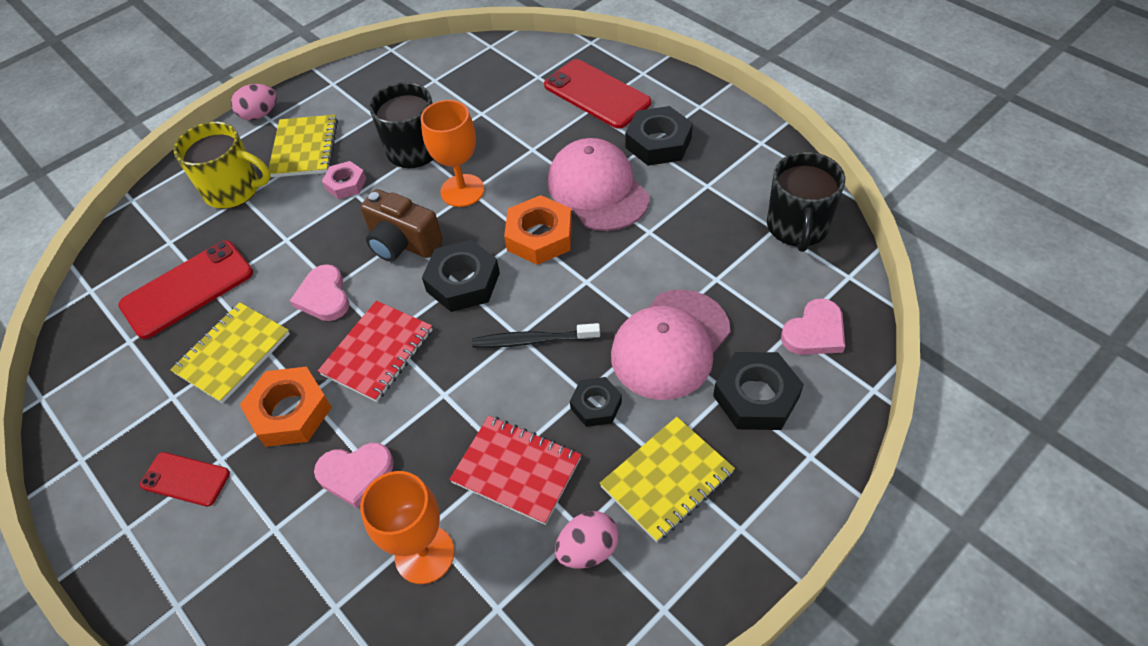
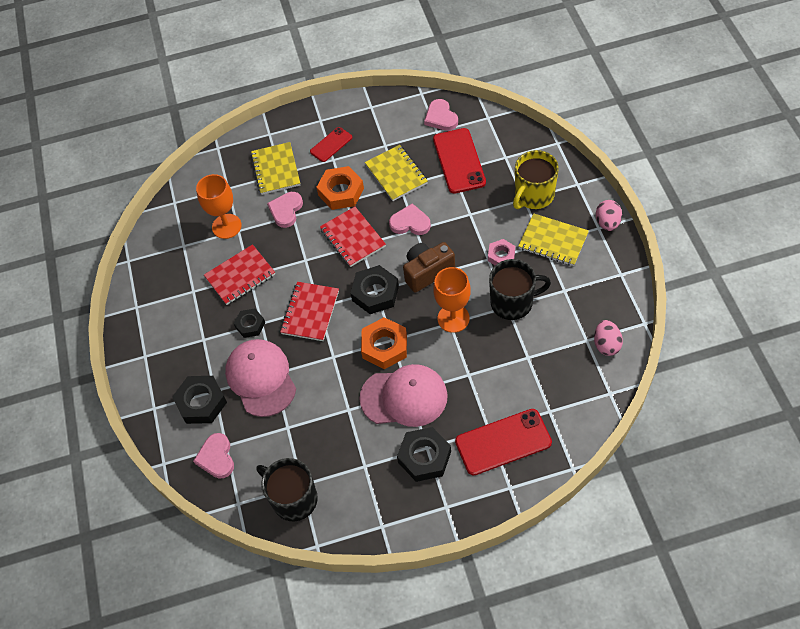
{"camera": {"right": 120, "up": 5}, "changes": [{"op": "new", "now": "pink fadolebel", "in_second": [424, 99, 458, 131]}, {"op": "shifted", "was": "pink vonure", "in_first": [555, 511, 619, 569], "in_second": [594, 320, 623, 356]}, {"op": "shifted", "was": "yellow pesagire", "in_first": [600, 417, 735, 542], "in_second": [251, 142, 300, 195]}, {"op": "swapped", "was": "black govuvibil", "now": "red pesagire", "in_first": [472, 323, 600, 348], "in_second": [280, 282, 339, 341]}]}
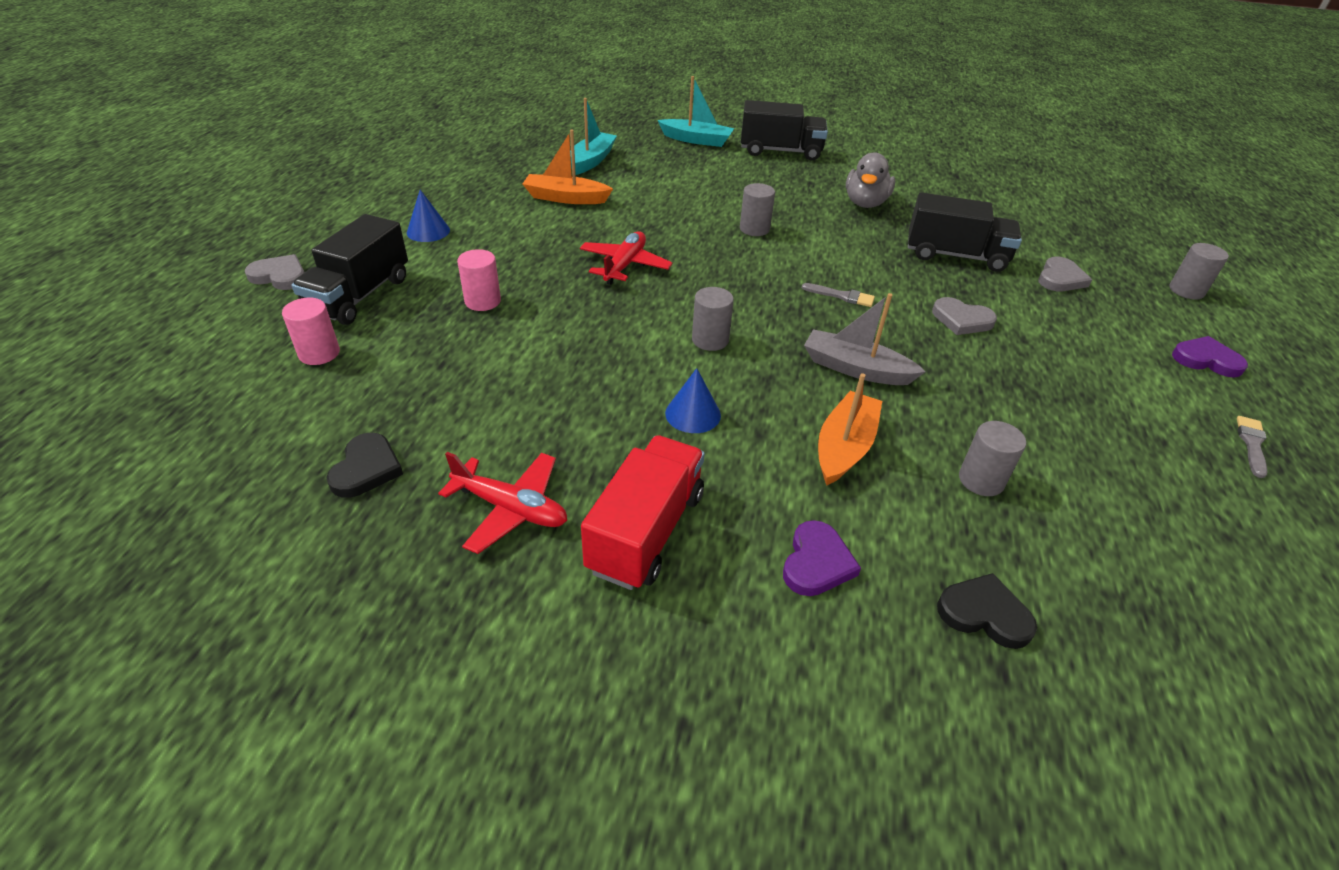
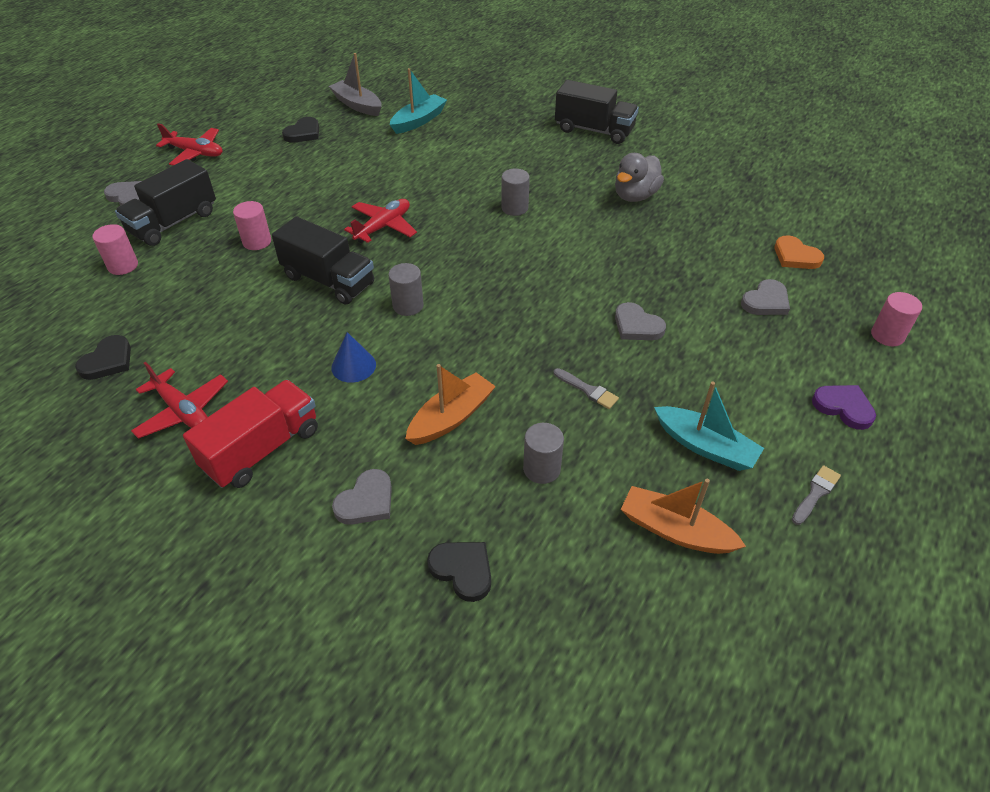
{"camera": {"right": 20, "up": 5}, "changes": [{"op": "gone", "was": "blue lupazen", "in_first": [407, 190, 450, 242]}, {"op": "new", "now": "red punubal", "in_second": [156, 123, 223, 165]}, {"op": "new", "now": "black fadolebel", "in_second": [282, 117, 319, 143]}, {"op": "new", "now": "orange fadolebel", "in_second": [775, 235, 824, 269]}, {"op": "shifted", "was": "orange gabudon", "in_first": [522, 129, 613, 204], "in_second": [621, 479, 746, 554]}, {"op": "shifted", "was": "turquoise gabudon", "in_first": [658, 76, 734, 147], "in_second": [654, 381, 764, 471]}, {"op": "shifted", "was": "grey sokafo", "in_first": [802, 283, 875, 307], "in_second": [554, 368, 619, 409]}, {"op": "shifted", "was": "grey gabudon", "in_first": [804, 293, 926, 385], "in_second": [329, 53, 382, 116]}, {"op": "shifted", "was": "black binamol", "in_first": [908, 192, 1022, 272], "in_second": [272, 216, 374, 305]}, {"op": "repainted", "was": "purple fadolebel", "now": "grey fadolebel", "in_first": [783, 520, 861, 596], "in_second": [332, 469, 392, 525]}, {"op": "repainted", "was": "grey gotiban", "now": "pink gotiban", "in_first": [1169, 243, 1229, 300], "in_second": [871, 292, 922, 346]}]}
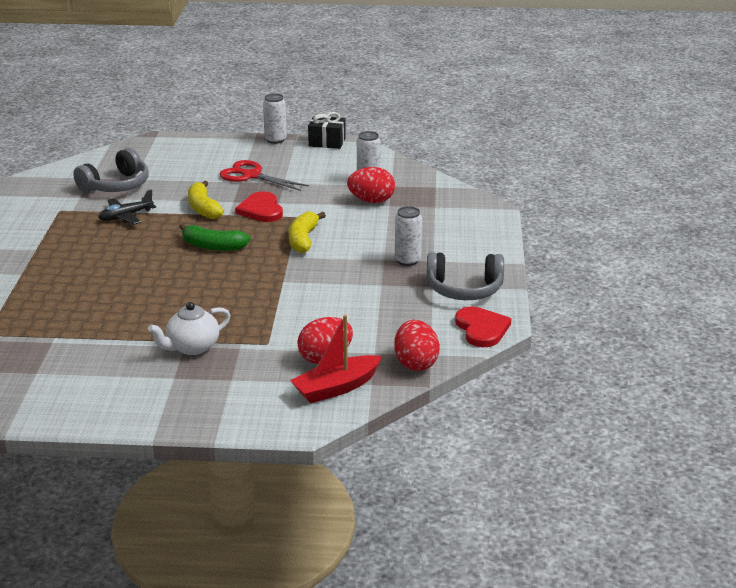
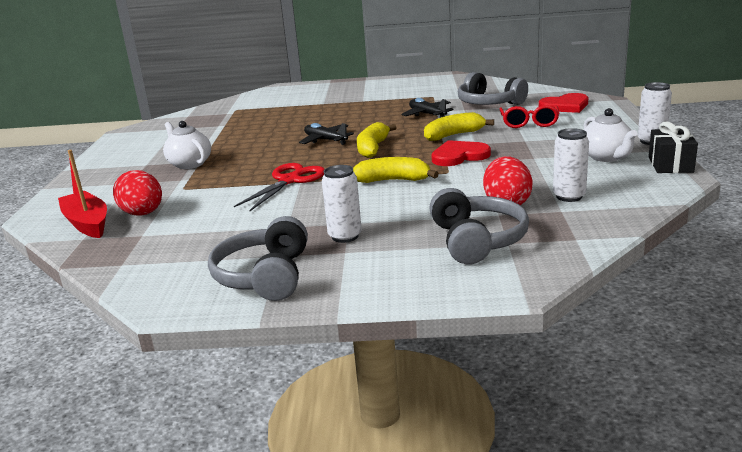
{"camera": {"right": 90, "up": -5}, "changes": [{"op": "gone", "was": "red vonure", "in_first": [394, 320, 440, 371]}, {"op": "new", "now": "black punubal", "in_second": [299, 123, 354, 145]}, {"op": "new", "now": "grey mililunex", "in_second": [429, 188, 529, 264]}, {"op": "new", "now": "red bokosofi", "in_second": [500, 105, 559, 128]}, {"op": "new", "now": "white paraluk", "in_second": [584, 108, 637, 162]}, {"op": "shifted", "was": "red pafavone", "in_first": [220, 160, 309, 191], "in_second": [234, 163, 325, 211]}, {"op": "shifted", "was": "red fadolebel", "in_first": [455, 307, 511, 347], "in_second": [539, 93, 588, 113]}, {"op": "repainted", "was": "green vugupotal", "now": "yellow vugupotal", "in_first": [180, 224, 251, 251], "in_second": [357, 122, 397, 158]}]}
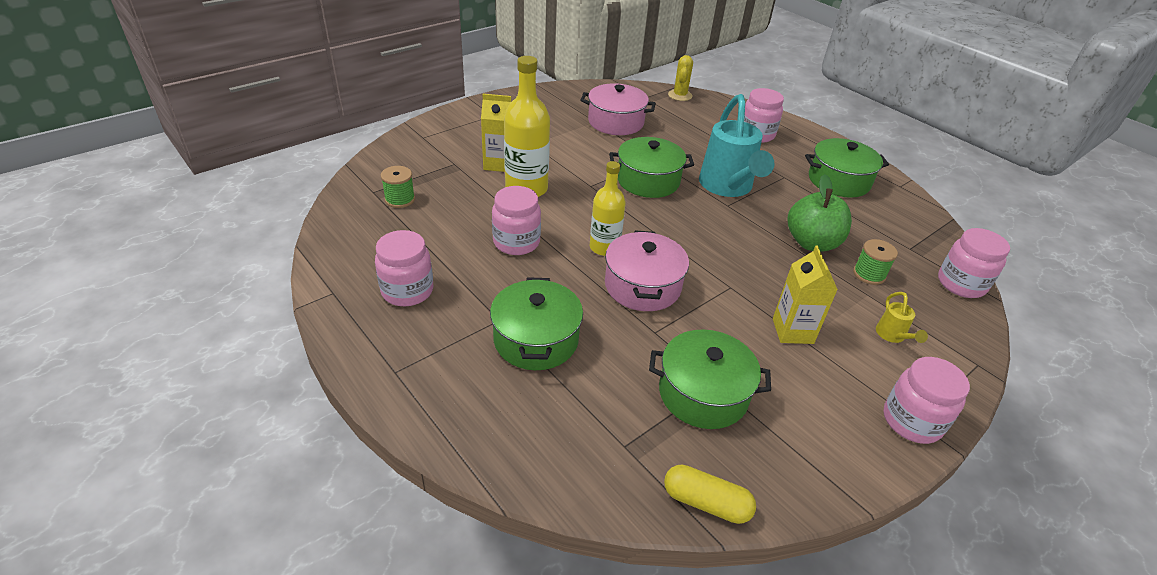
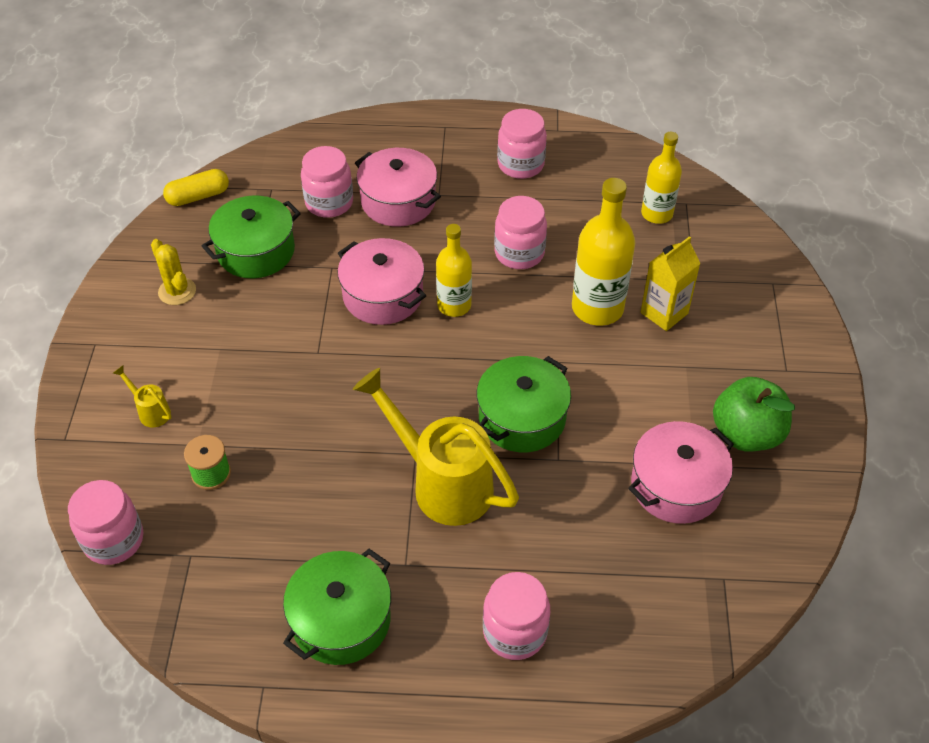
{"camera": {"right": 135, "up": 10}, "changes": [{"op": "gone", "was": "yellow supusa", "in_first": [773, 245, 838, 344]}, {"op": "shifted", "was": "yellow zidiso", "in_first": [668, 55, 693, 101], "in_second": [151, 239, 196, 305]}, {"op": "shifted", "was": "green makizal", "in_first": [788, 174, 852, 252], "in_second": [713, 377, 795, 452]}, {"op": "shifted", "was": "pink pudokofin", "in_first": [883, 357, 970, 444], "in_second": [301, 146, 353, 218]}, {"op": "swapped", "was": "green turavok", "now": "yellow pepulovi", "in_first": [381, 166, 415, 208], "in_second": [641, 132, 682, 224]}, {"op": "repainted", "was": "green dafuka", "now": "pink dafuka", "in_first": [490, 277, 583, 370], "in_second": [355, 148, 441, 227]}, {"op": "repainted", "was": "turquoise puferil", "now": "yellow puferil", "in_first": [699, 94, 775, 197], "in_second": [353, 368, 519, 526]}]}
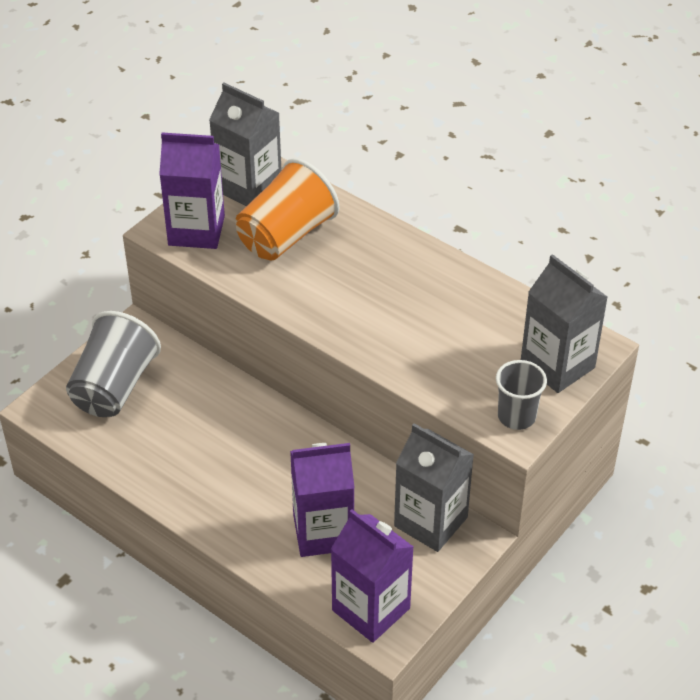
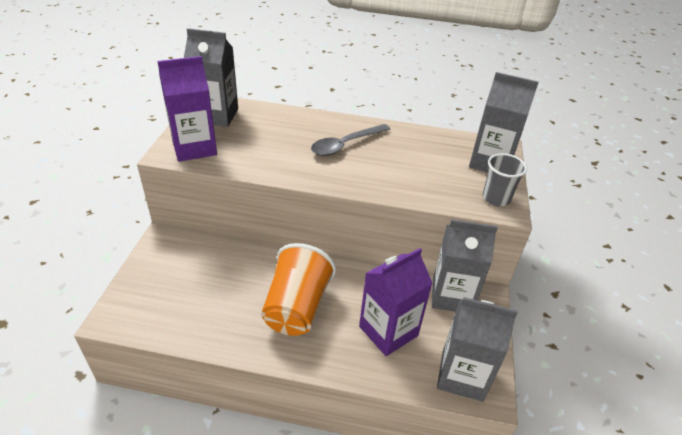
{"camera": {"right": -30, "up": -5}, "changes": [{"op": "gone", "was": "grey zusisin", "in_first": [66, 311, 161, 417]}, {"op": "new", "now": "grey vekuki", "in_second": [311, 124, 391, 156]}, {"op": "shifted", "was": "orange zusisin", "in_first": [235, 158, 339, 260], "in_second": [261, 243, 336, 336]}, {"op": "repainted", "was": "purple supusa", "now": "grey supusa", "in_first": [331, 509, 414, 643], "in_second": [437, 297, 518, 402]}]}
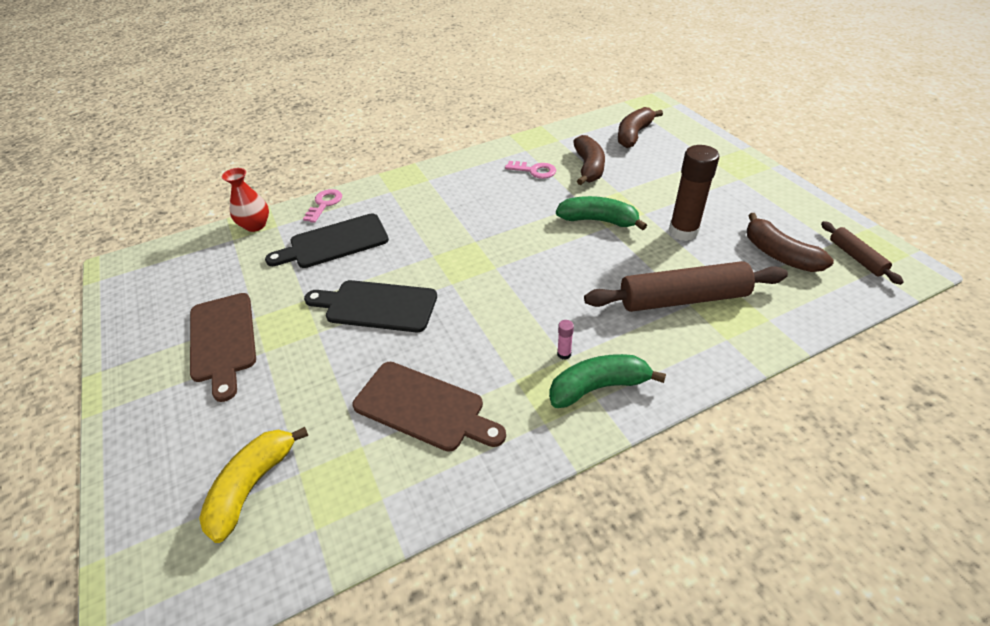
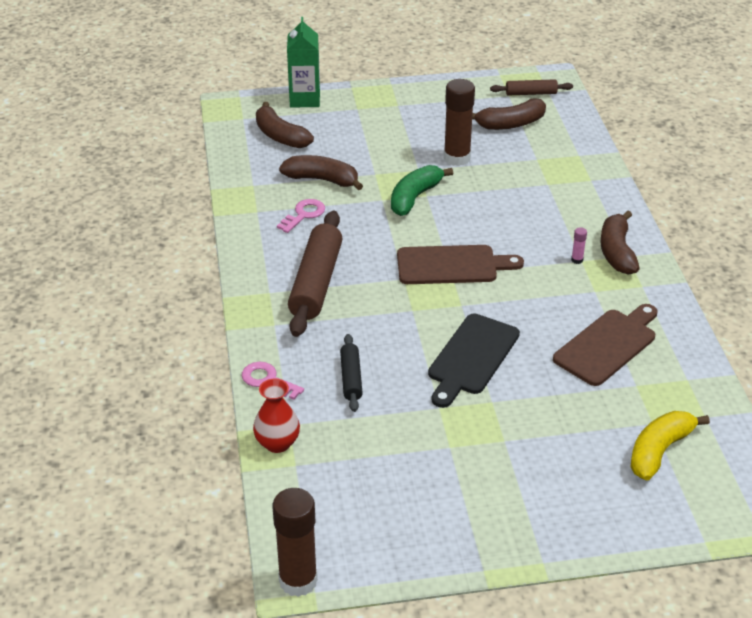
{"camera": {"right": -75, "up": -5}, "changes": [{"op": "new", "now": "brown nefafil", "in_second": [273, 488, 318, 597]}, {"op": "new", "now": "green supusa", "in_second": [287, 17, 320, 107]}, {"op": "shifted", "was": "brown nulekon", "in_first": [190, 293, 256, 402], "in_second": [397, 245, 524, 284]}, {"op": "shifted", "was": "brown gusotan", "in_first": [584, 261, 788, 312], "in_second": [288, 211, 342, 337]}, {"op": "swapped", "was": "black nulekon", "now": "black gusotan", "in_first": [265, 213, 389, 268], "in_second": [340, 334, 363, 412]}, {"op": "repainted", "was": "green vugupotal", "now": "brown vugupotal", "in_first": [549, 354, 666, 408], "in_second": [600, 210, 640, 275]}, {"op": "rotated", "was": "yellow vugupotal", "in_first": [199, 427, 308, 543], "in_second": [630, 411, 710, 480], "clockwise": 90}]}
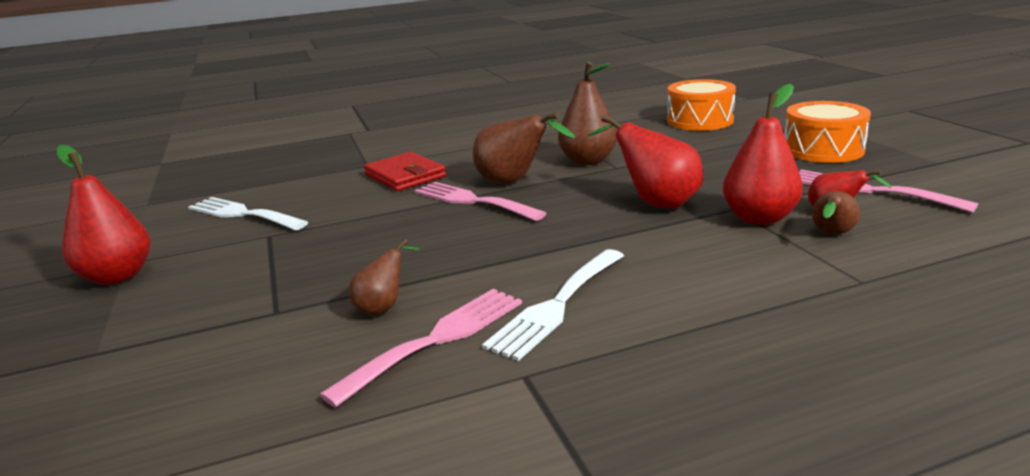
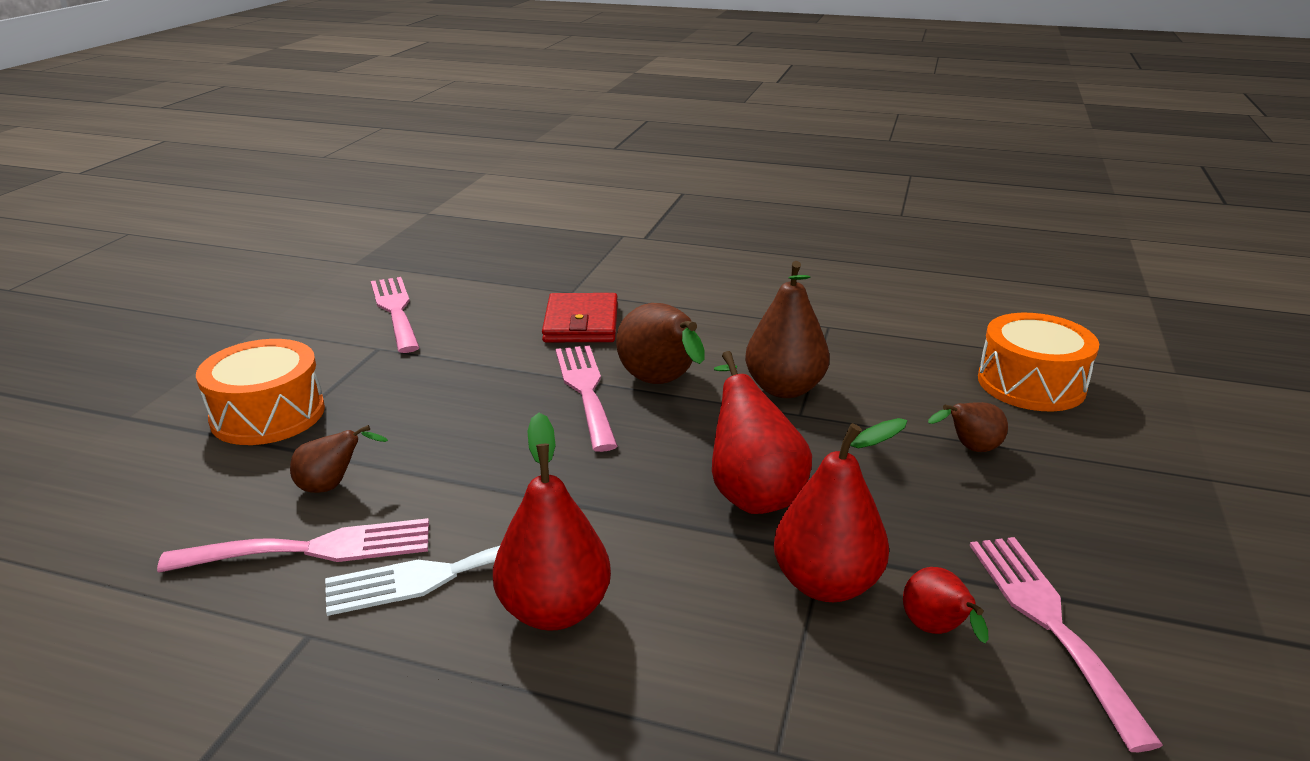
{"camera": {"right": 35, "up": 5}, "changes": [{"op": "shifted", "was": "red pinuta", "in_first": [56, 145, 151, 285], "in_second": [493, 413, 611, 631]}, {"op": "shifted", "was": "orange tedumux", "in_first": [784, 101, 871, 163], "in_second": [196, 339, 325, 445]}, {"op": "shifted", "was": "brown pinuta", "in_first": [812, 191, 860, 234], "in_second": [928, 402, 1008, 452]}, {"op": "repainted", "was": "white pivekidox", "now": "pink pivekidox", "in_first": [188, 197, 308, 231], "in_second": [371, 277, 420, 353]}]}
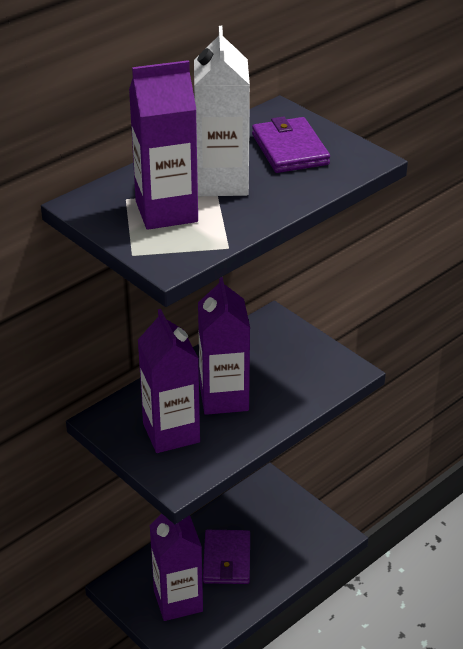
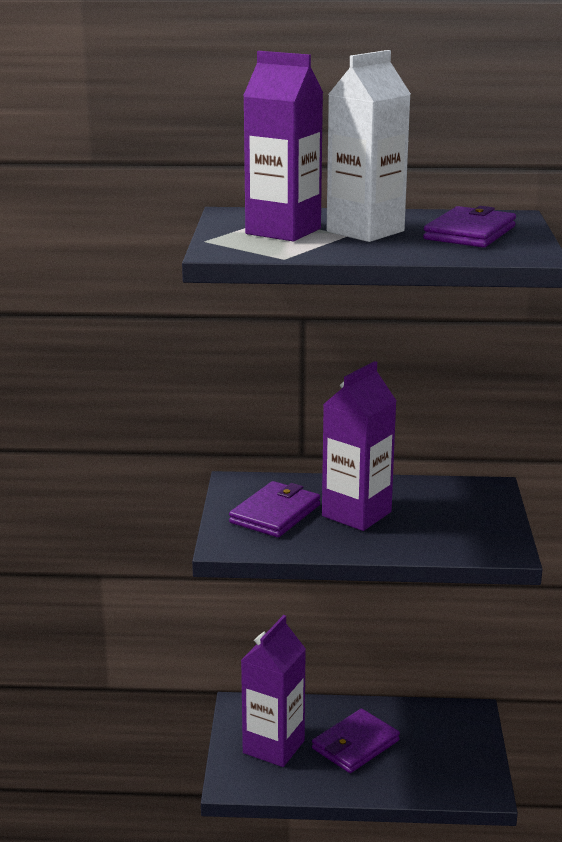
{"camera": {"right": 45, "up": -15}, "changes": [{"op": "swapped", "was": "purple supusa", "now": "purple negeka", "in_first": [138, 309, 200, 453], "in_second": [229, 481, 320, 537]}]}
